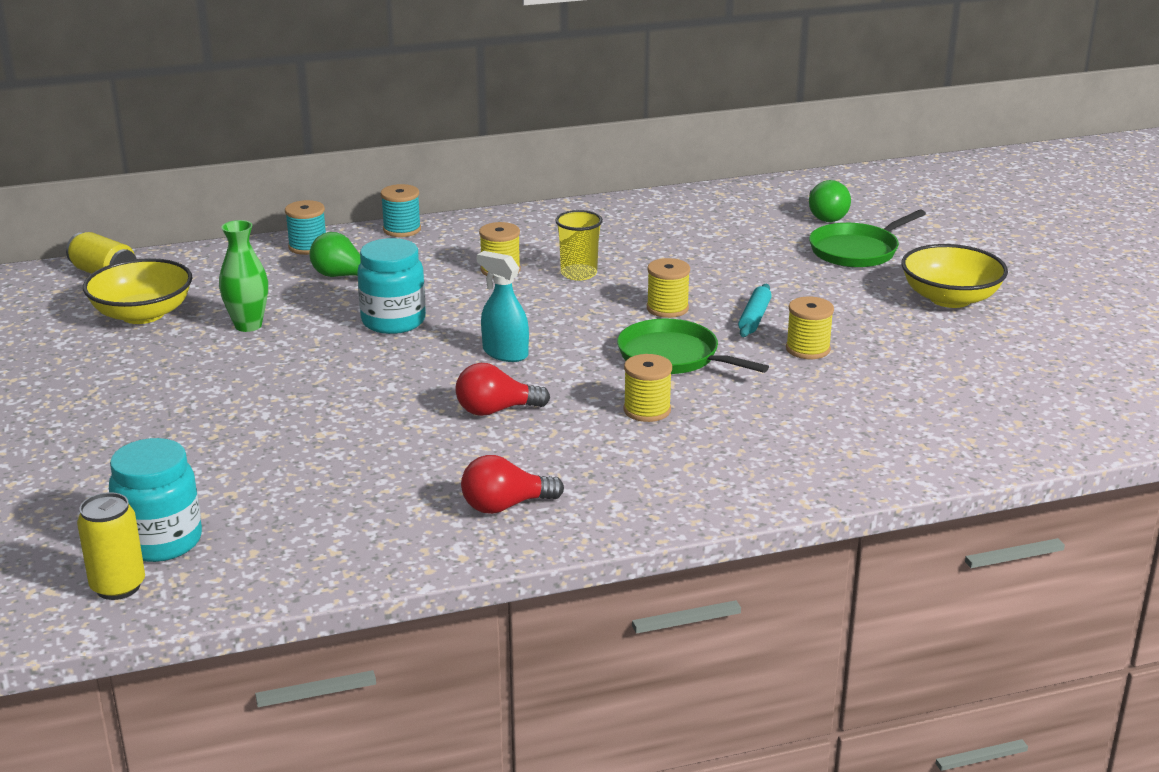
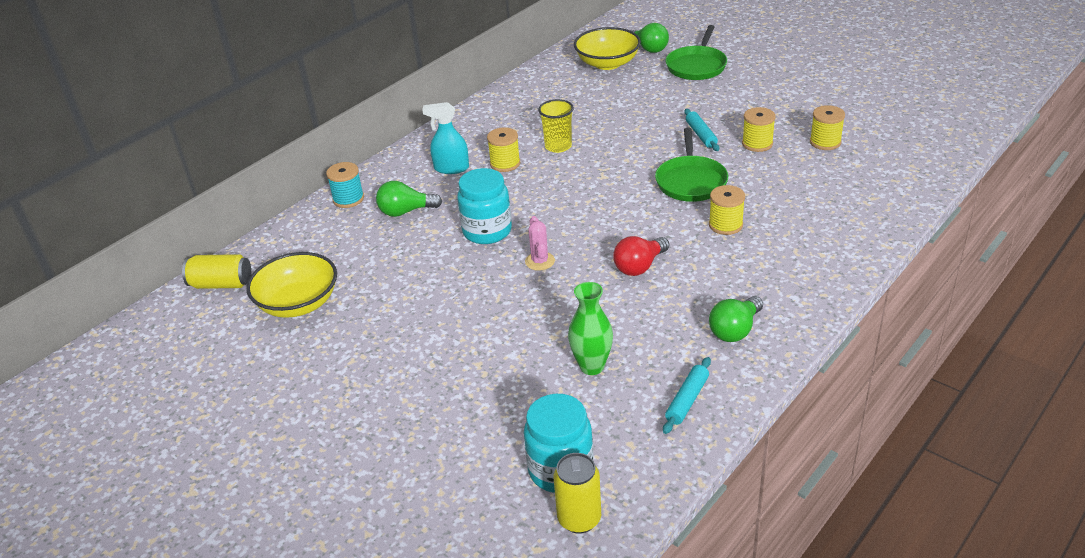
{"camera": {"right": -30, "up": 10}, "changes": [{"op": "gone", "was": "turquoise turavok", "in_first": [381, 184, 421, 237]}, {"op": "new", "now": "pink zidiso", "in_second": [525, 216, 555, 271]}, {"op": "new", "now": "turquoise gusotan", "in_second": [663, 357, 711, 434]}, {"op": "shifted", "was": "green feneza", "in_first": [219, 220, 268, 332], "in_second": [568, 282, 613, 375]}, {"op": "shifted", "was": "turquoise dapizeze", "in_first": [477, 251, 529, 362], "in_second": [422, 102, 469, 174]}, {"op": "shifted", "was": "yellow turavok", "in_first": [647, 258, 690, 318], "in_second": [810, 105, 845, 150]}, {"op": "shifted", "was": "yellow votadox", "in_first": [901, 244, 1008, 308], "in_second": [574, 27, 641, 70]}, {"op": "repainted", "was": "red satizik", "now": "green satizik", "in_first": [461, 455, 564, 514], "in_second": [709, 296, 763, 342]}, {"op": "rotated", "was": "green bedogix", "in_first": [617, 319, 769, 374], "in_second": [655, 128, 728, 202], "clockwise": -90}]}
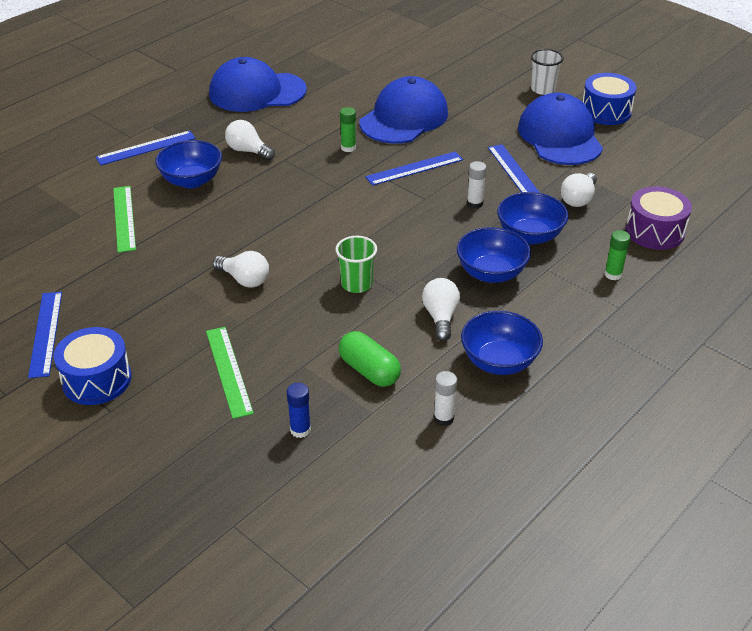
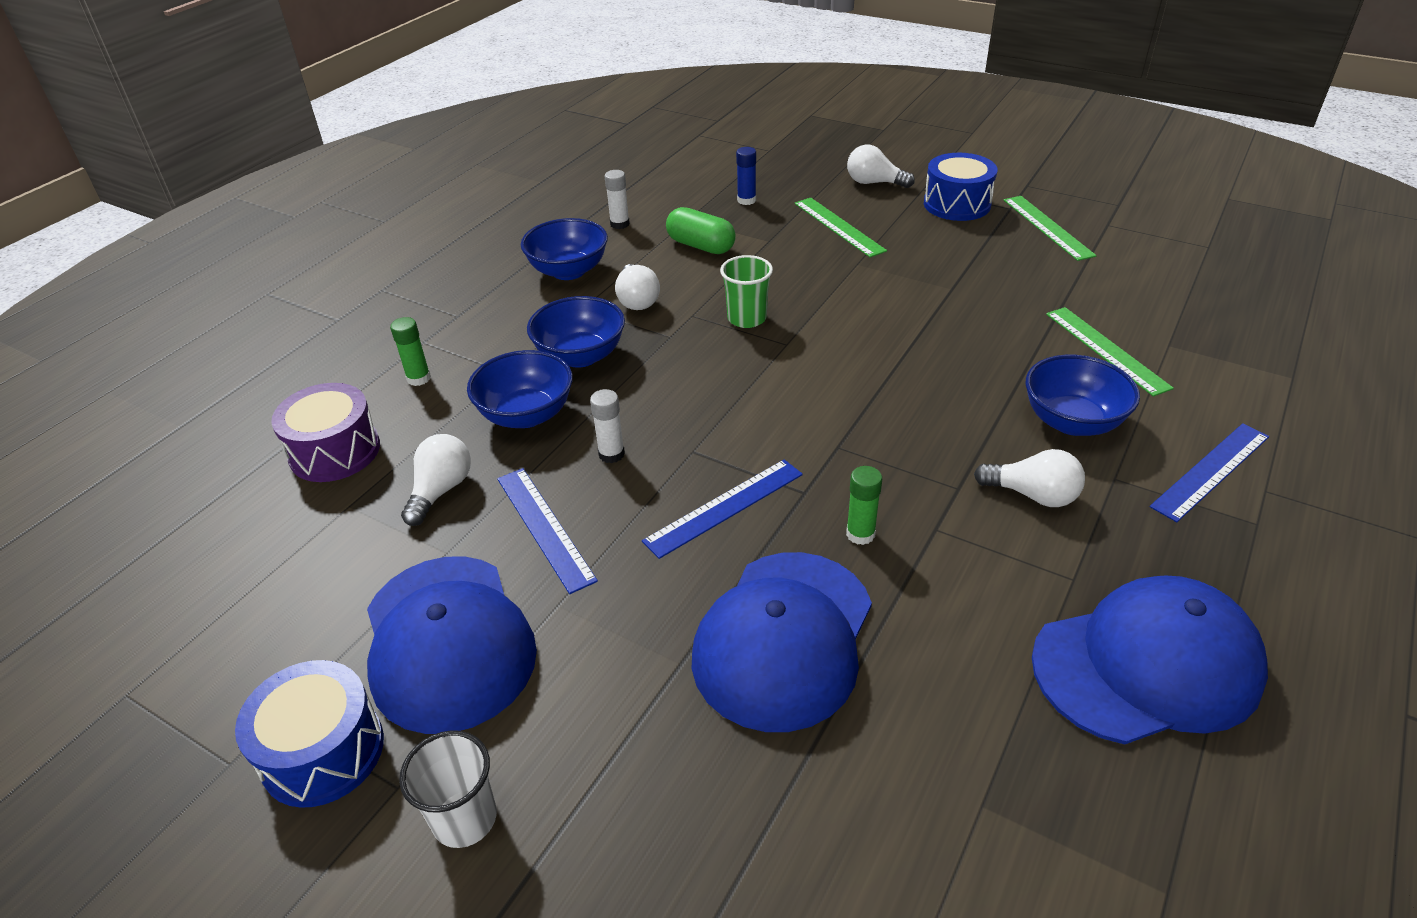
{"camera": {"right": 170, "up": 0}, "changes": [{"op": "shifted", "was": "white satizik", "in_first": [213, 251, 269, 288], "in_second": [847, 145, 915, 188]}, {"op": "repainted", "was": "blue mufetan", "now": "green mufetan", "in_first": [28, 292, 62, 378], "in_second": [1004, 196, 1097, 261]}]}
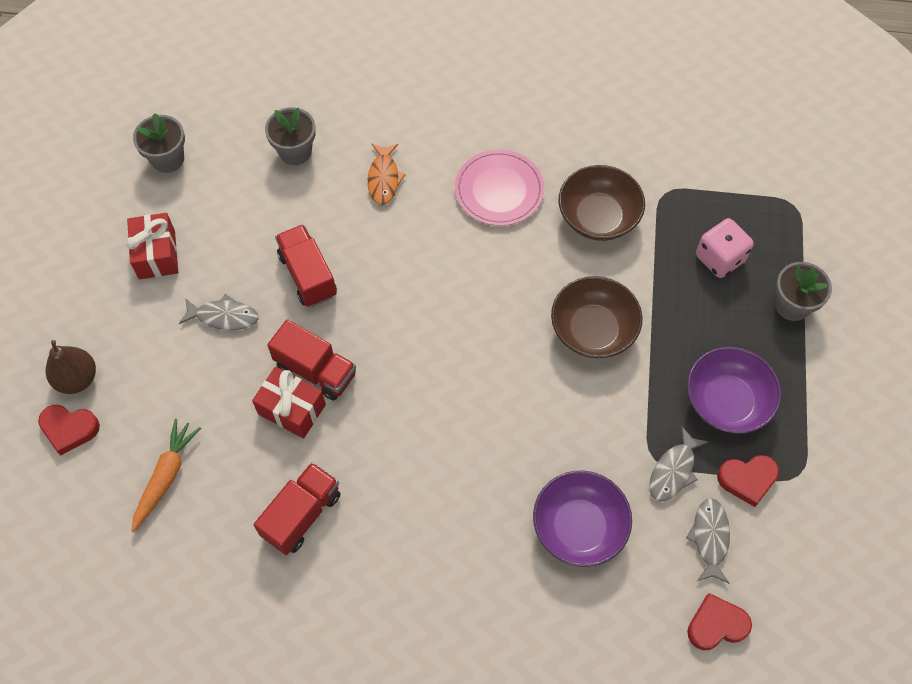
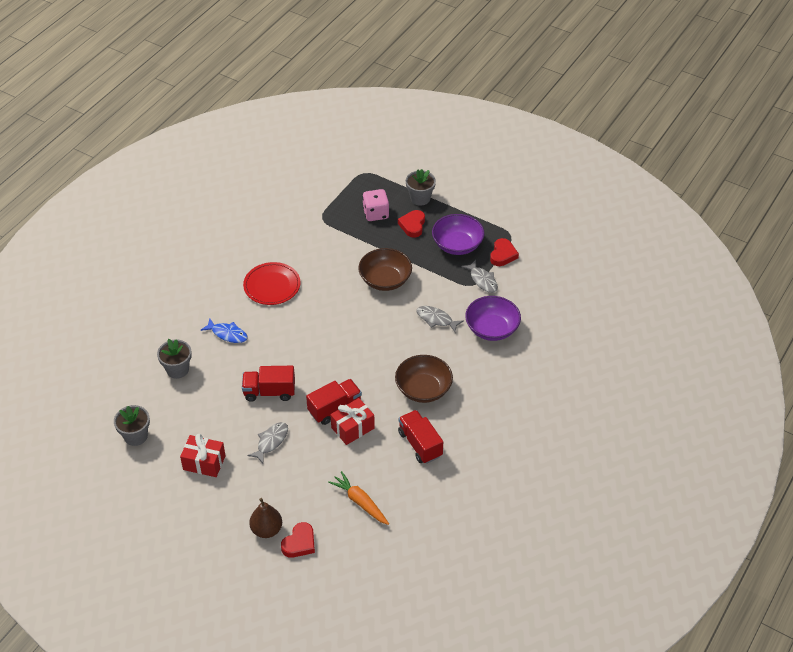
{"camera": {"right": -65, "up": -15}, "changes": [{"op": "shifted", "was": "brown votadox", "in_first": [559, 165, 645, 241], "in_second": [395, 355, 453, 403]}, {"op": "shifted", "was": "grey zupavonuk", "in_first": [686, 498, 730, 583], "in_second": [416, 306, 463, 333]}, {"op": "shifted", "was": "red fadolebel", "in_first": [687, 593, 752, 650], "in_second": [398, 210, 425, 237]}, {"op": "repainted", "was": "orange zupavonuk", "now": "blue zupavonuk", "in_first": [368, 143, 406, 205], "in_second": [200, 318, 248, 343]}, {"op": "repainted", "was": "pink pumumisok", "now": "red pumumisok", "in_first": [455, 150, 544, 226], "in_second": [243, 262, 301, 305]}]}
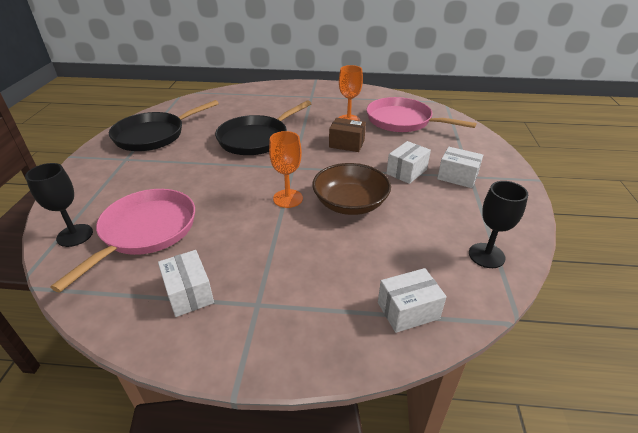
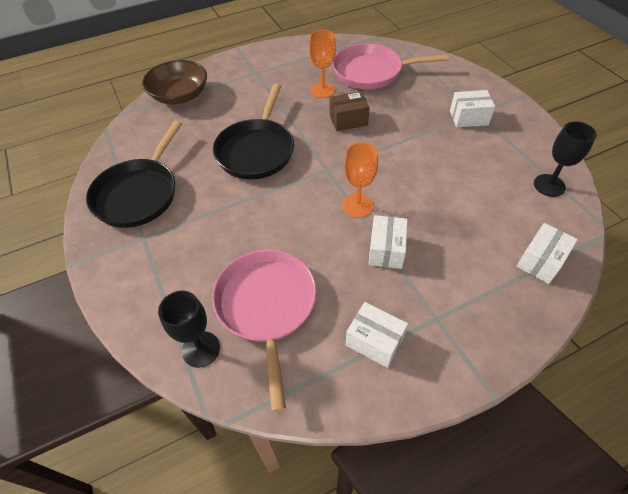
{"camera": {"right": -30, "up": 15}, "changes": [{"op": "shifted", "was": "brown votadox", "in_first": [312, 163, 391, 215], "in_second": [142, 60, 207, 104]}, {"op": "shifted", "was": "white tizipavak", "in_first": [386, 141, 431, 184], "in_second": [368, 215, 408, 269]}]}
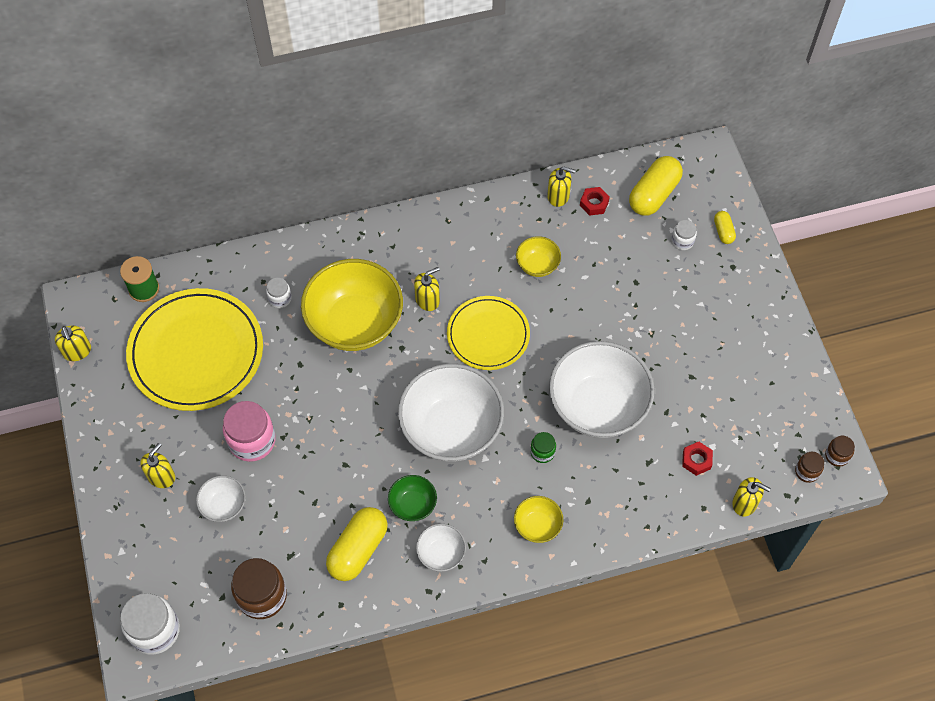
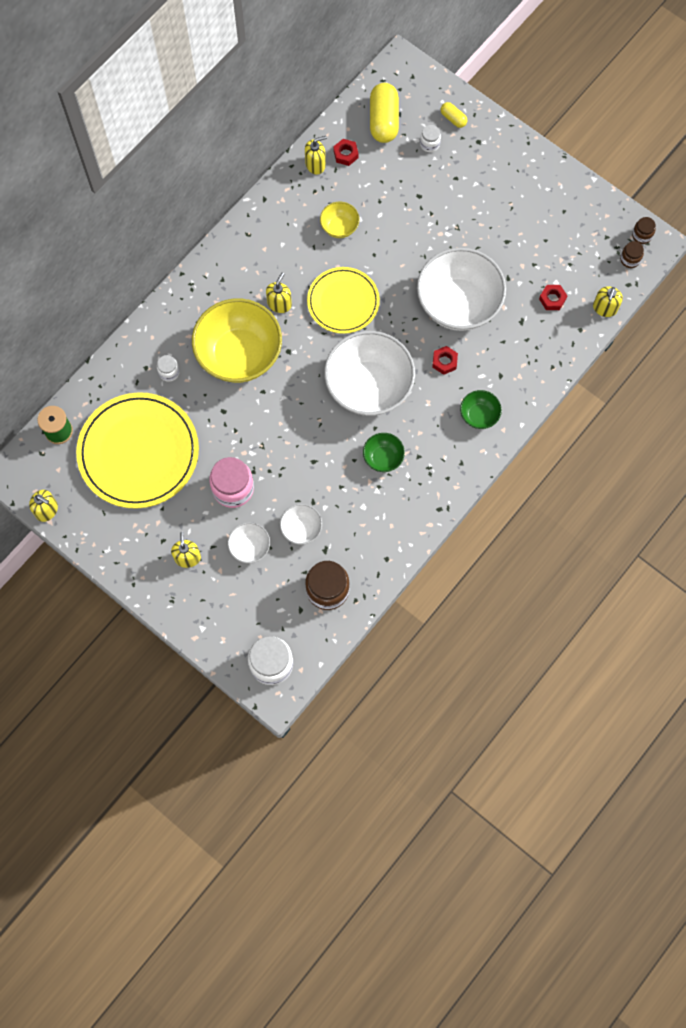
{"camera": {"right": -35, "up": 10}, "changes": [{"op": "gone", "was": "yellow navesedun", "in_first": [326, 507, 388, 581]}, {"op": "shifted", "was": "white votadox", "in_first": [416, 524, 466, 572], "in_second": [280, 504, 322, 545]}, {"op": "swapped", "was": "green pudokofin", "now": "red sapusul", "in_first": [530, 432, 556, 463], "in_second": [432, 346, 458, 375]}, {"op": "repainted", "was": "yellow votadox", "now": "green votadox", "in_first": [514, 496, 563, 543], "in_second": [460, 390, 502, 429]}, {"op": "rotated", "was": "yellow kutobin", "in_first": [732, 477, 771, 516], "in_second": [593, 286, 623, 317], "clockwise": 120}]}
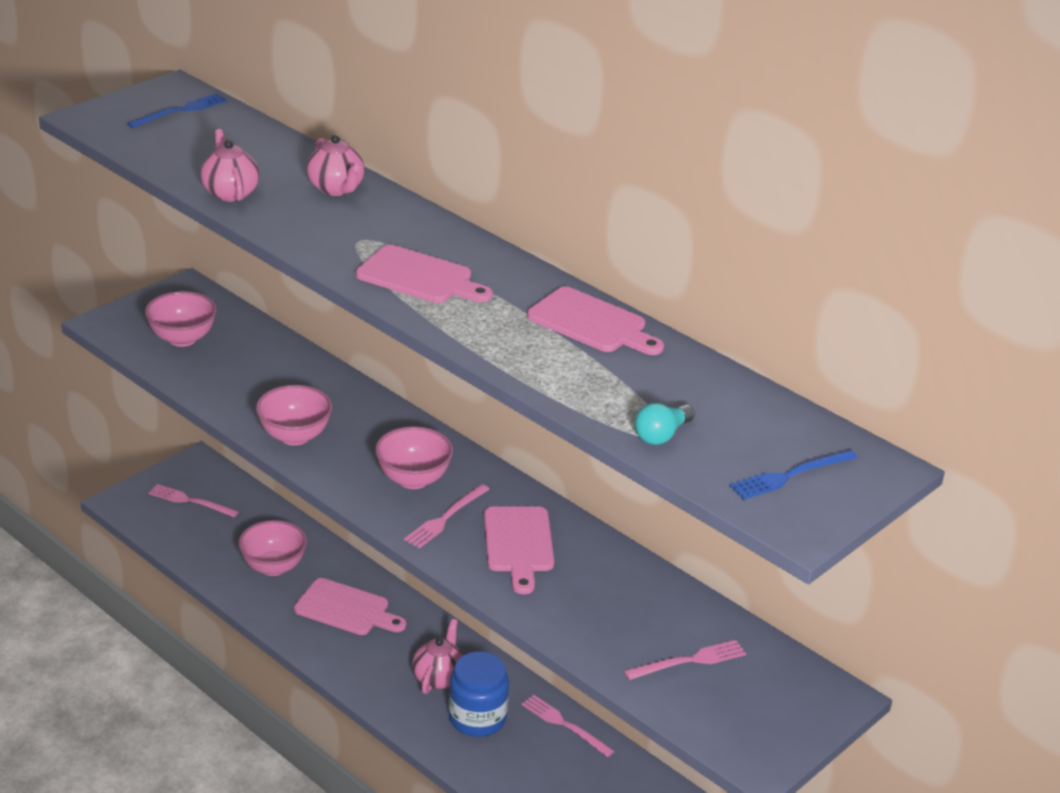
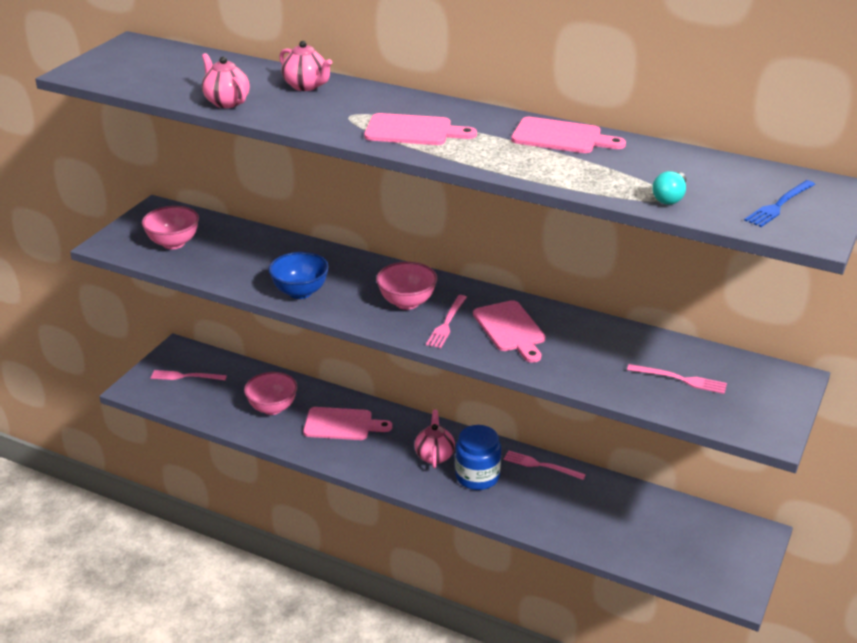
{"camera": {"right": -15, "up": 0}, "changes": [{"op": "gone", "was": "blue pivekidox", "in_first": [127, 93, 227, 128]}, {"op": "repainted", "was": "pink votadox", "now": "blue votadox", "in_first": [256, 385, 332, 446], "in_second": [268, 252, 329, 299]}, {"op": "rotated", "was": "pink pivekidox", "in_first": [624, 640, 746, 680], "in_second": [627, 364, 727, 394], "clockwise": 60}]}
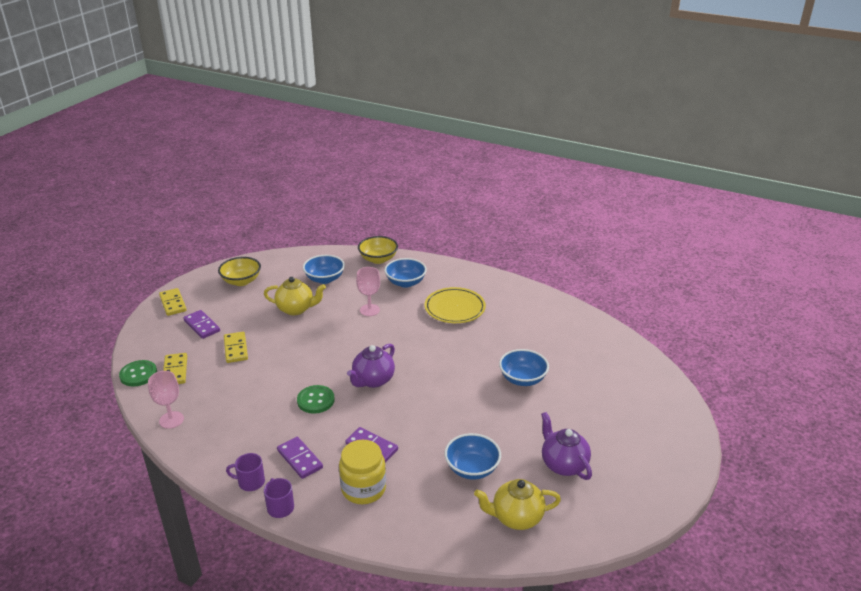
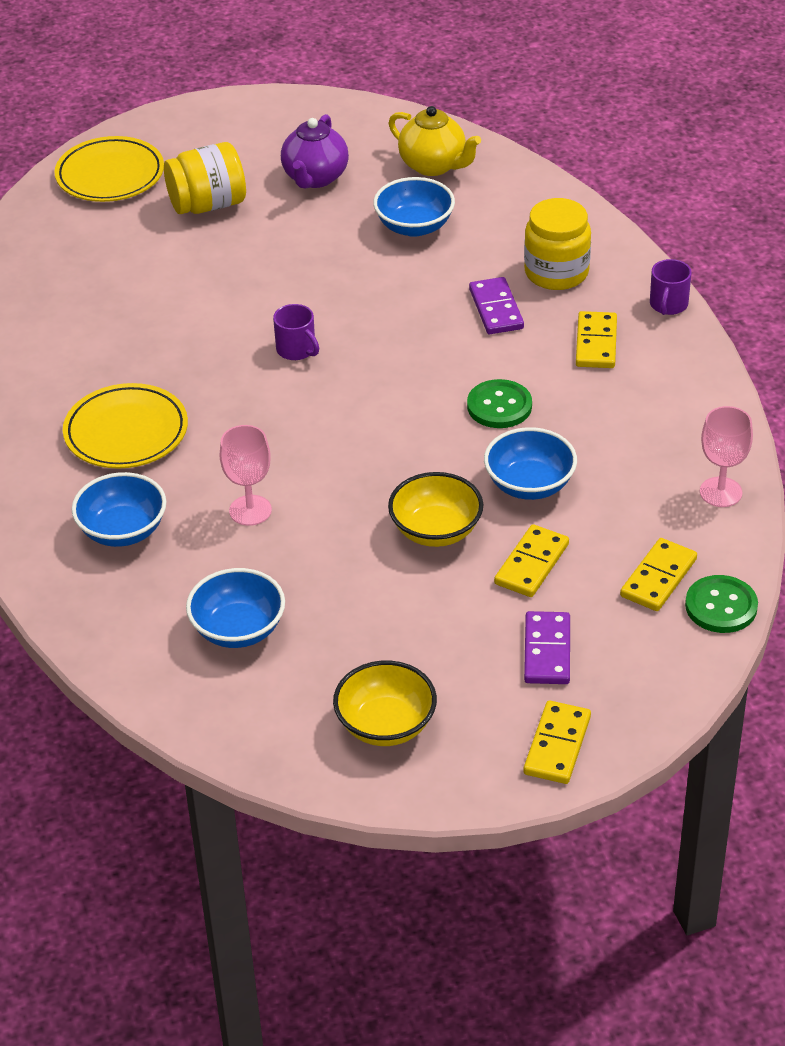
{"camera": {"right": -135, "up": 10}, "changes": [{"op": "gone", "was": "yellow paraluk", "in_first": [264, 277, 326, 315]}, {"op": "gone", "was": "purple paraluk", "in_first": [347, 344, 395, 388]}, {"op": "new", "now": "yellow pumumisok", "in_second": [55, 136, 164, 202]}, {"op": "new", "now": "yellow pudokofin", "in_second": [164, 142, 246, 214]}, {"op": "shifted", "was": "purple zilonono", "in_first": [226, 453, 265, 491], "in_second": [273, 304, 319, 360]}, {"op": "shifted", "was": "yellow votadox", "in_first": [358, 236, 398, 264], "in_second": [388, 472, 483, 547]}, {"op": "shifted", "was": "blue votadox", "in_first": [499, 349, 549, 386], "in_second": [484, 427, 577, 500]}, {"op": "repainted", "was": "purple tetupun", "now": "yellow tetupun", "in_first": [277, 437, 323, 479], "in_second": [576, 311, 617, 368]}]}
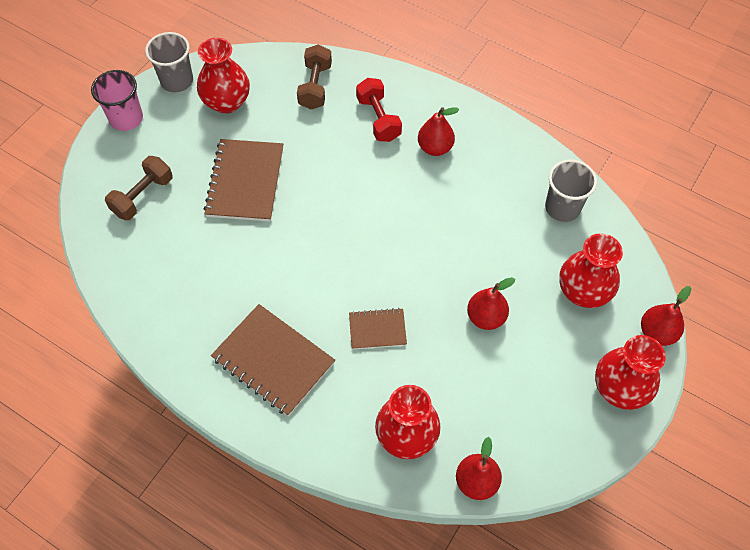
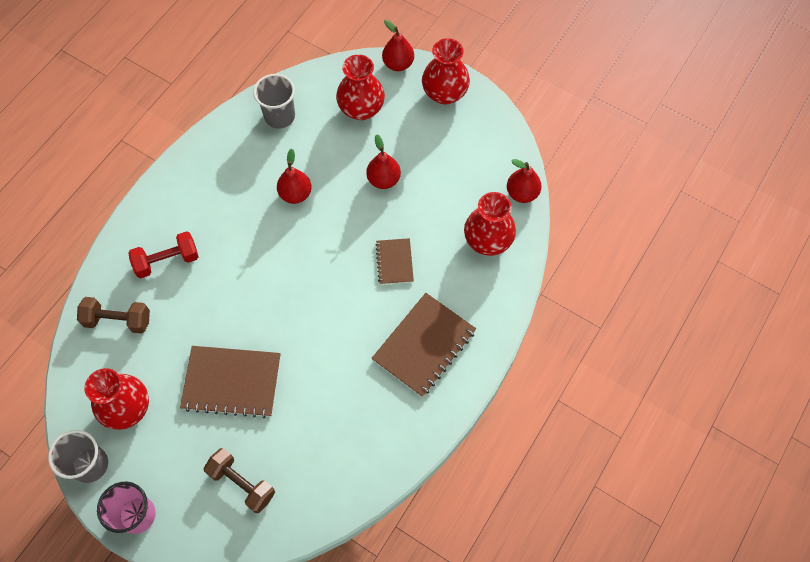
{"camera": {"right": -90, "up": 5}, "changes": [{"op": "shifted", "was": "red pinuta", "in_first": [418, 107, 459, 156], "in_second": [277, 149, 312, 204]}]}
